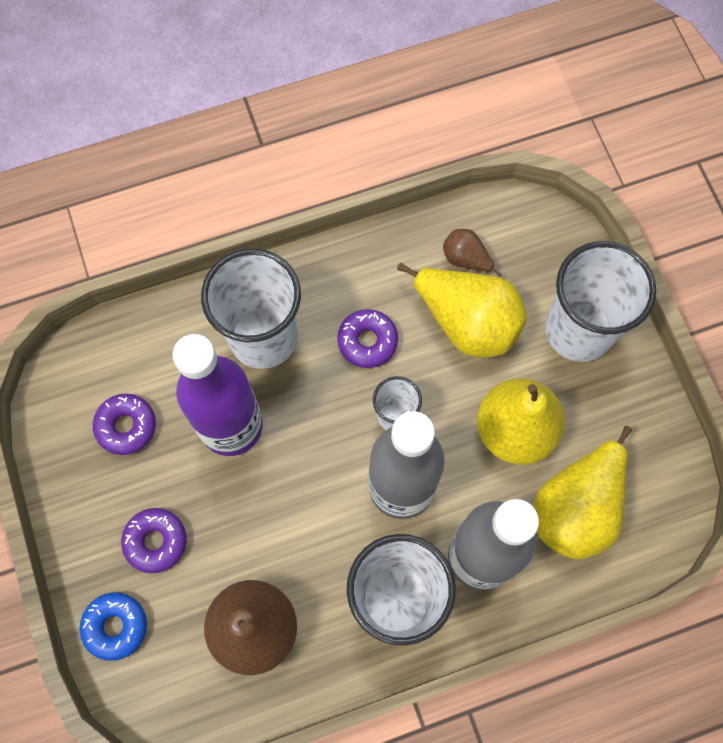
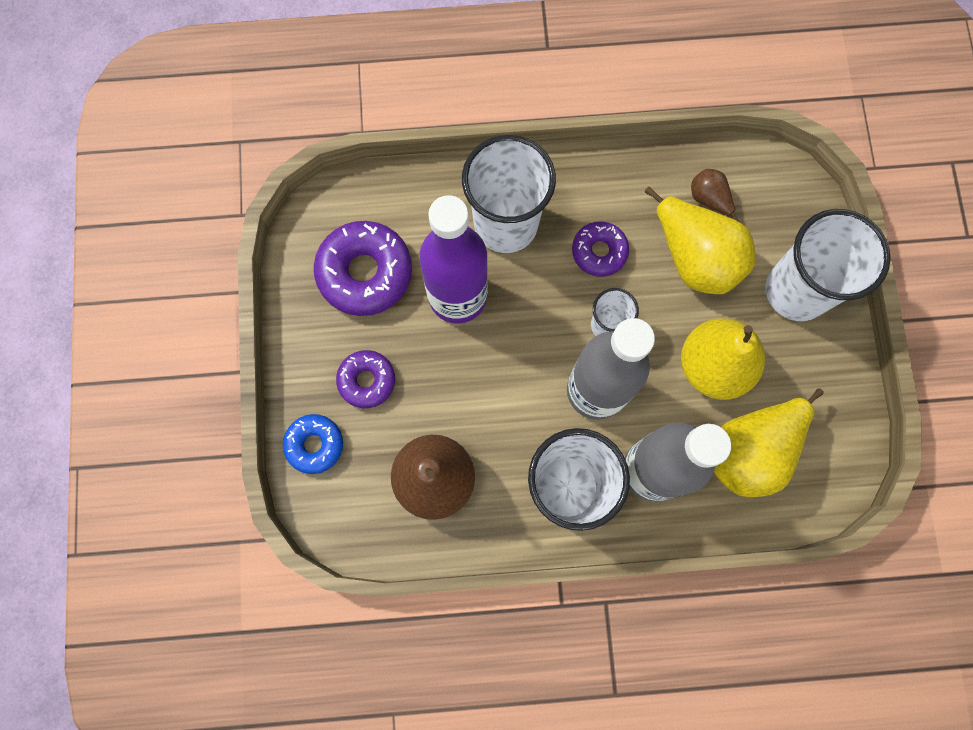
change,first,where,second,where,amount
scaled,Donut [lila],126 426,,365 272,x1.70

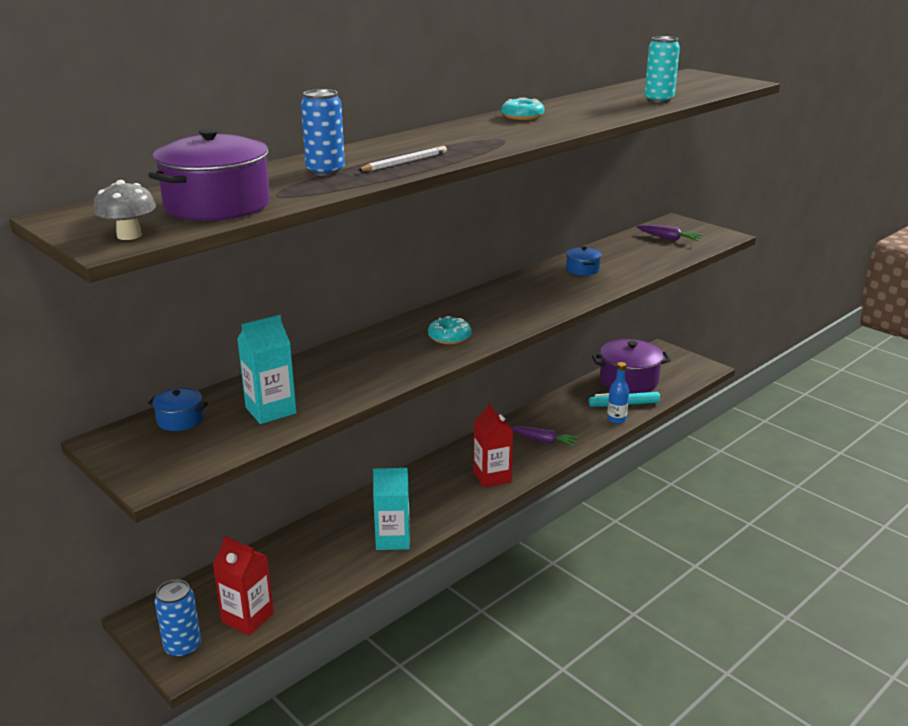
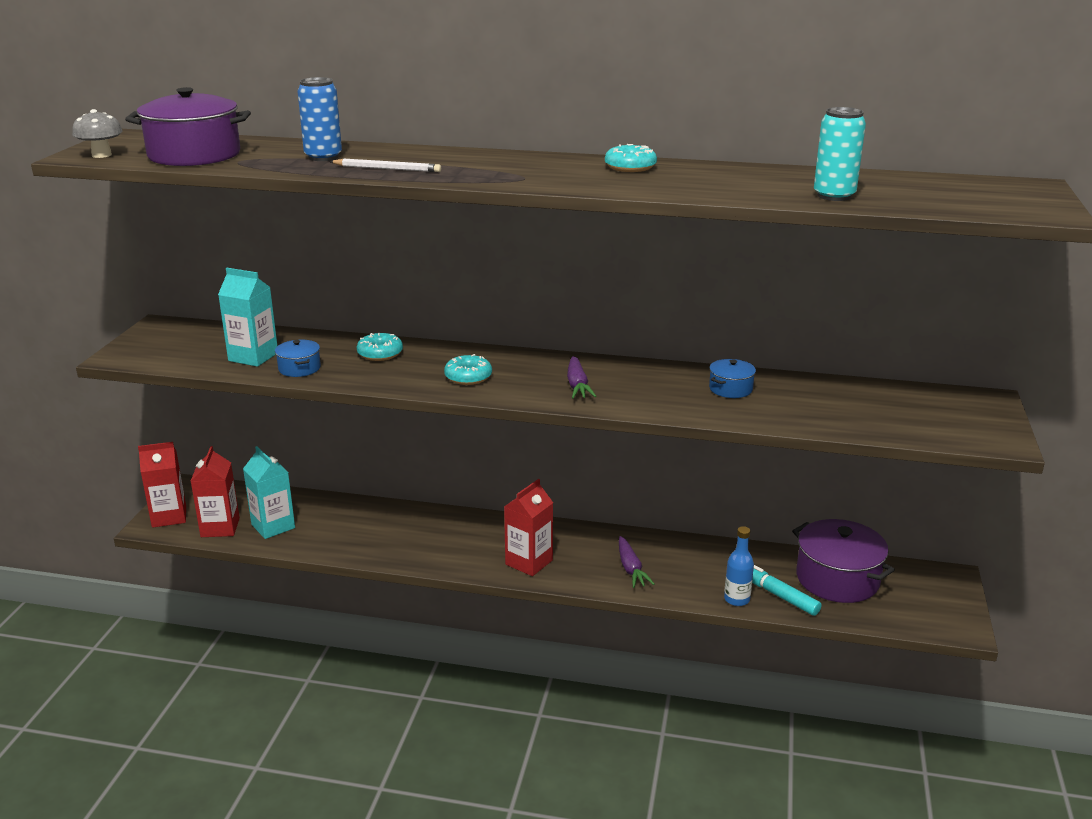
change,first,where,second,where,amount
shifted,Kochtopf [blau],180 420,,299 368,
swapped,Dose [blau],183 647,Getränkekarton [rot],169 516,
shifted,Getränkekarton [türkis],393 539,,273 526,
shifted,Karotte [lila],668 238,,577 385,
new,,,Donut [türkis],380 354,

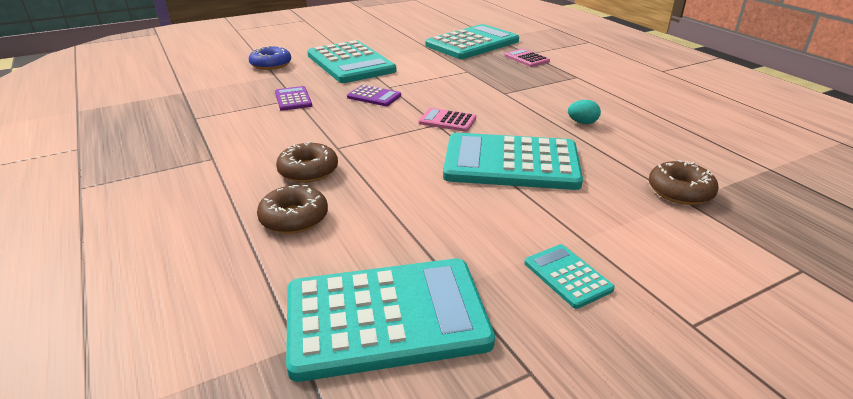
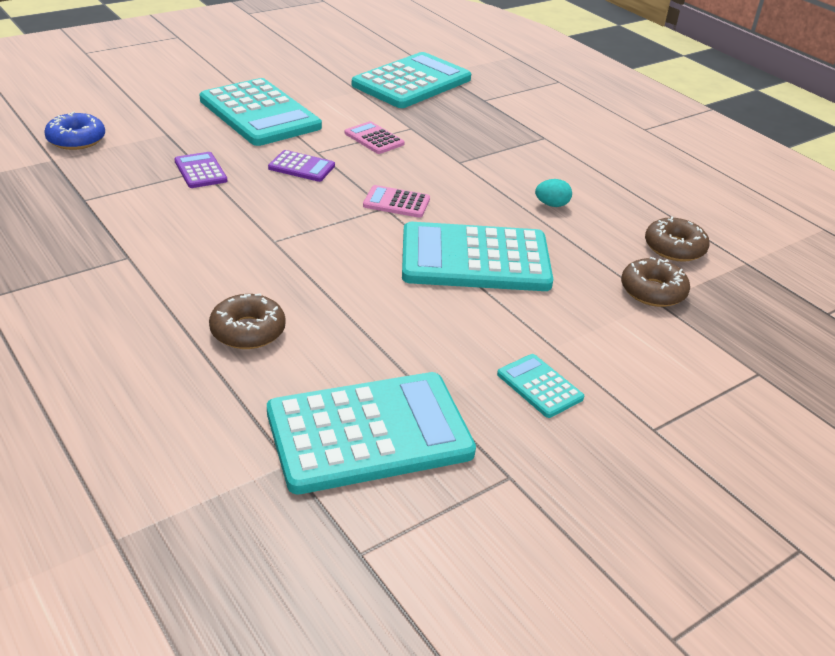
change,first,where,second,where,amount
shifted,Donut [blau],271 64,,76 139,
shifted,Donut [braun],308 171,,674 248,
shifted,Taschenrechner [rosa],526 58,,374 139,

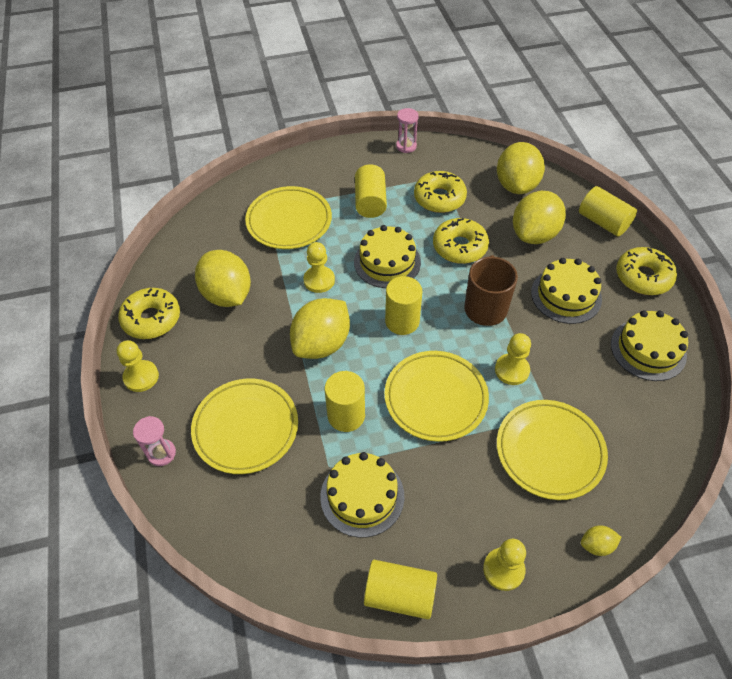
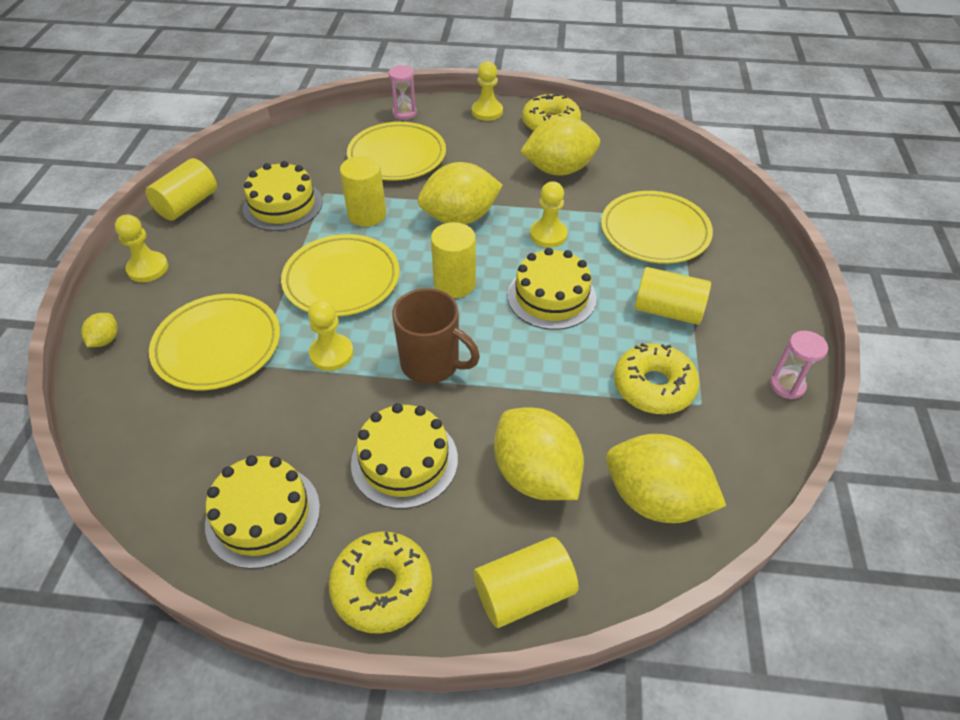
change,first,where,second,where,amount
rotated,Zitrone [gelb],322 344,,460 218,75 degrees counterclockwise
gone,Donut [gelb],459 247,,,

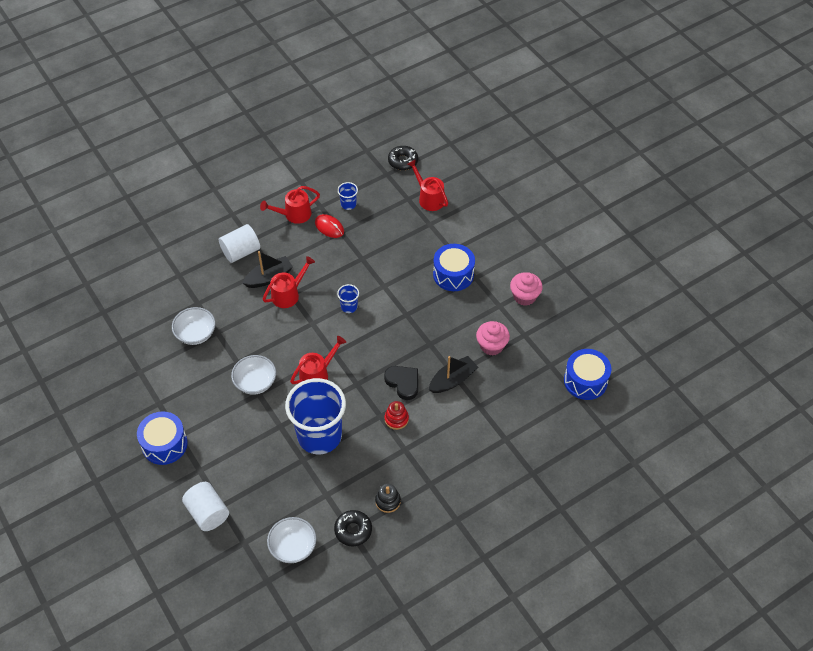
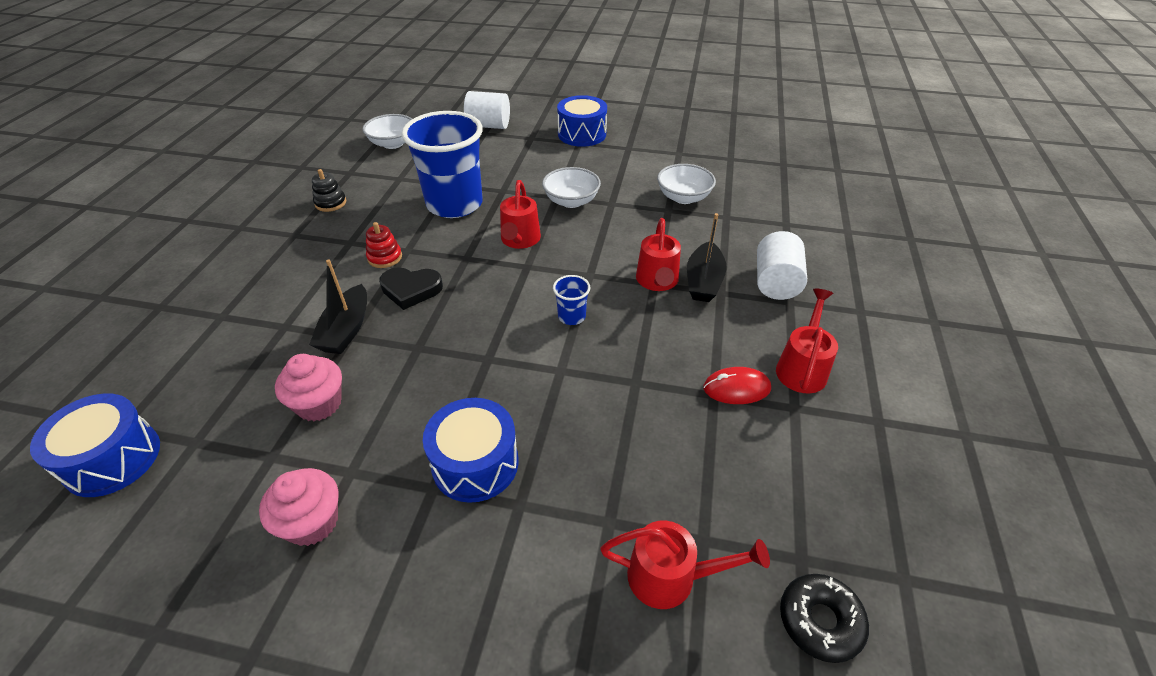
change,first,where,second,where,amount
gone,Donut [schwarz],353 530,,,
gone,Becher [blau],348 204,,,

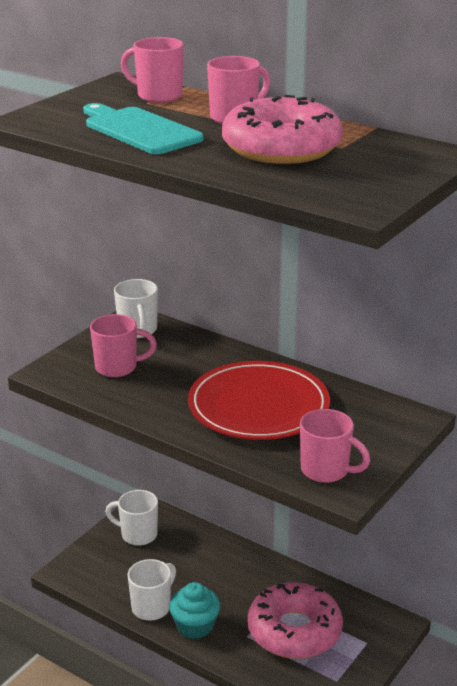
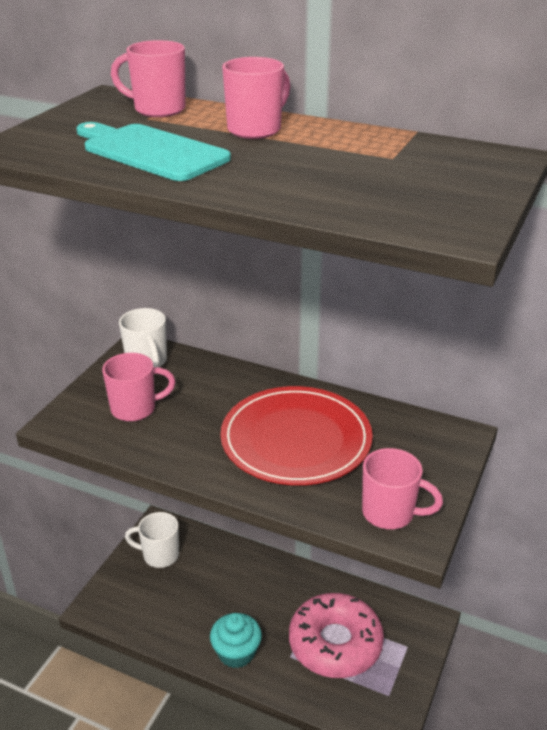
change,first,where,second,where,amount
gone,Tasse [weiß],152 607,,,
gone,Donut [rosa],281 148,,,

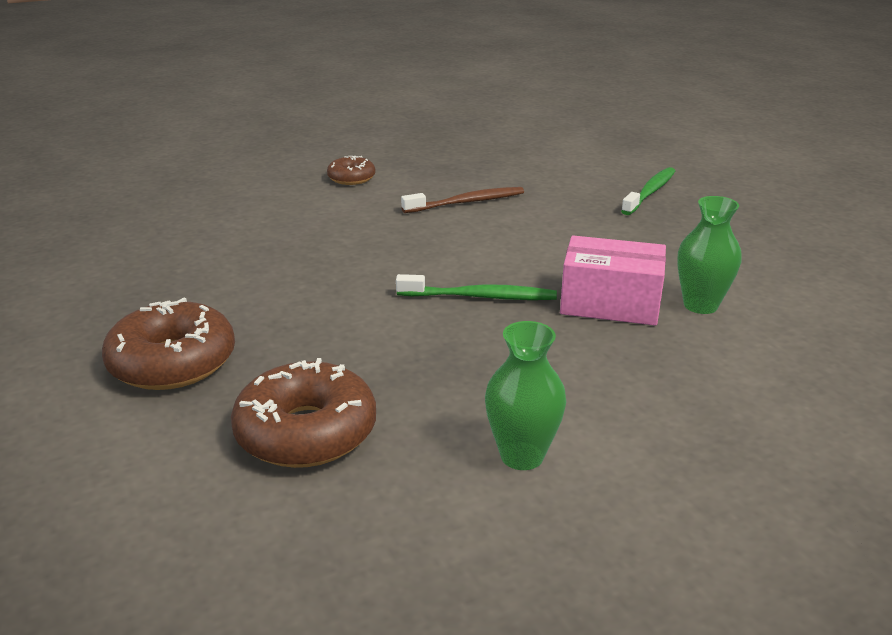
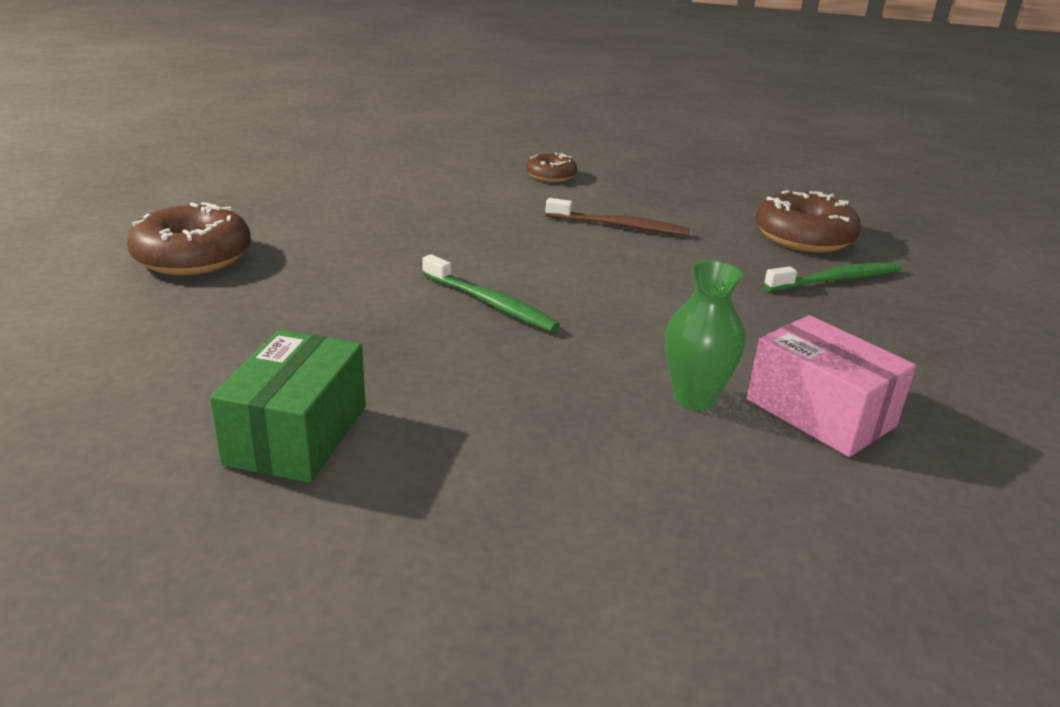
change,first,where,second,where,amount
shifted,Donut [braun],306 432,,803 237,
swapped,Vase [grün],522 456,Schachtel [grün],297 435,
shifted,Schachtel [rosa],610 304,,820 412,

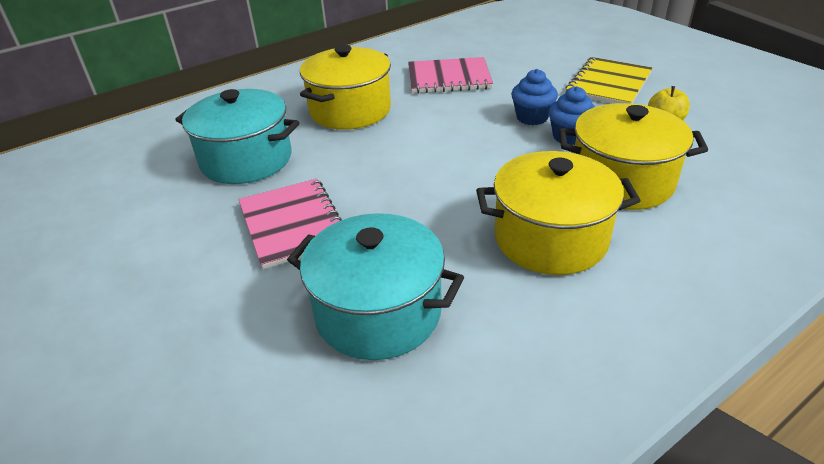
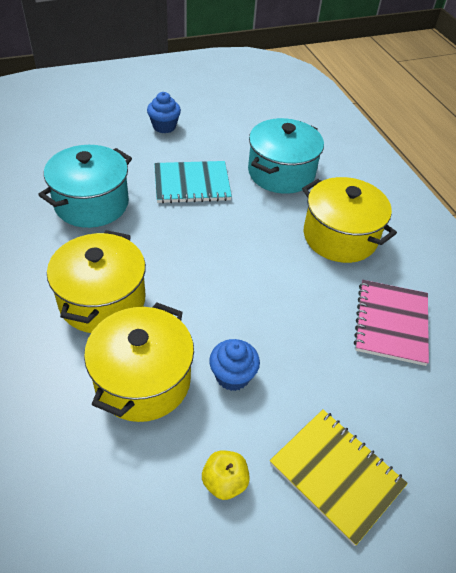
change,first,where,second,where,amount
repainted,Notizbuch [rosa],292 224,Notizbuch [türkis],192 184,
shifted,Muffin [blau],532 117,,164 126,

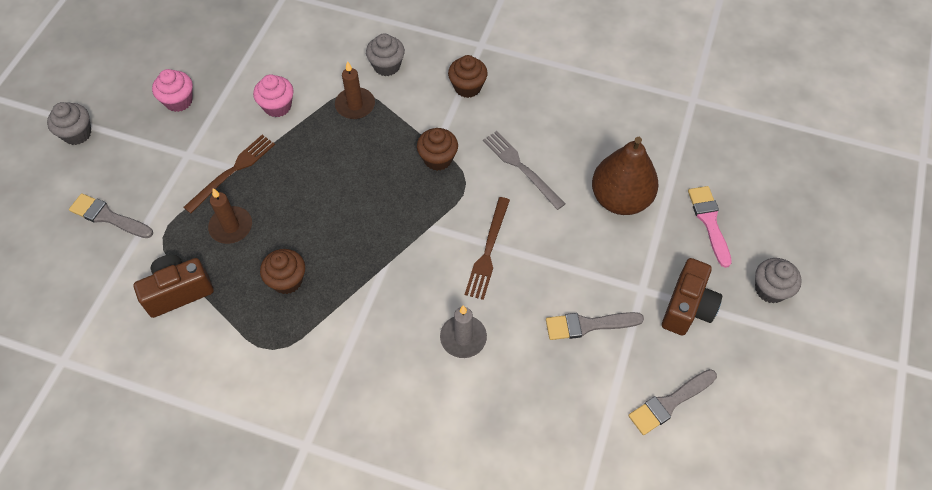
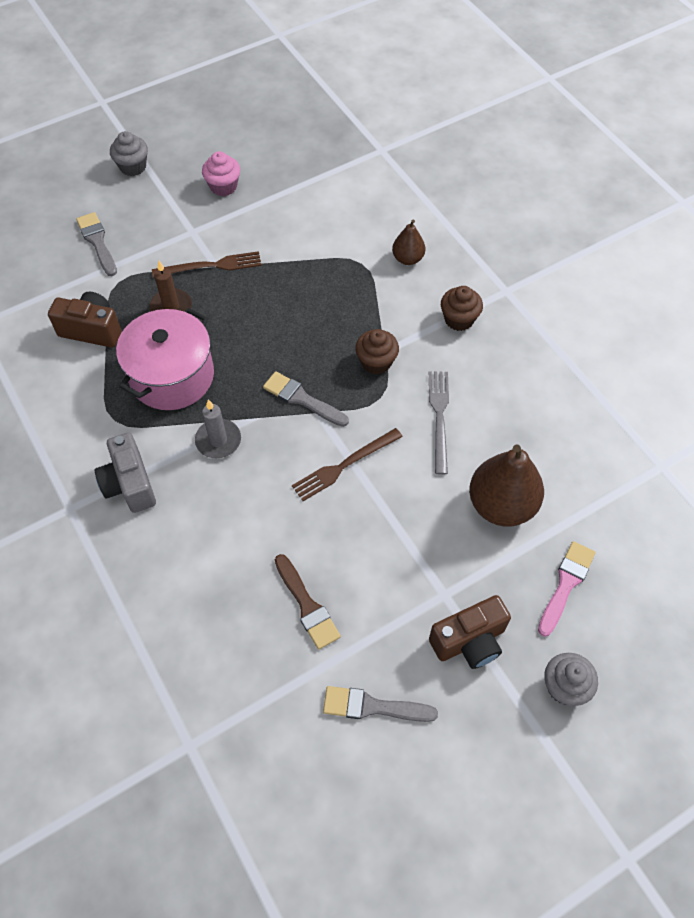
change,first,where,second,where,amount
gone,Muffin [rosa],277 106,,,
swapped,Muffin [braun],287 280,Kochtopf [rosa],172 376,
gone,Kerze [braun],355 105,,,
swapped,Muffin [grau],387 66,Birne [braun],408 258,
shifted,Kerze [grau],463 338,,218 440,
shifted,Pinsel [grau],588 325,,302 399,
new,,,Kamera [grau],129 484,
new,,,Pinsel [braun],307 605,

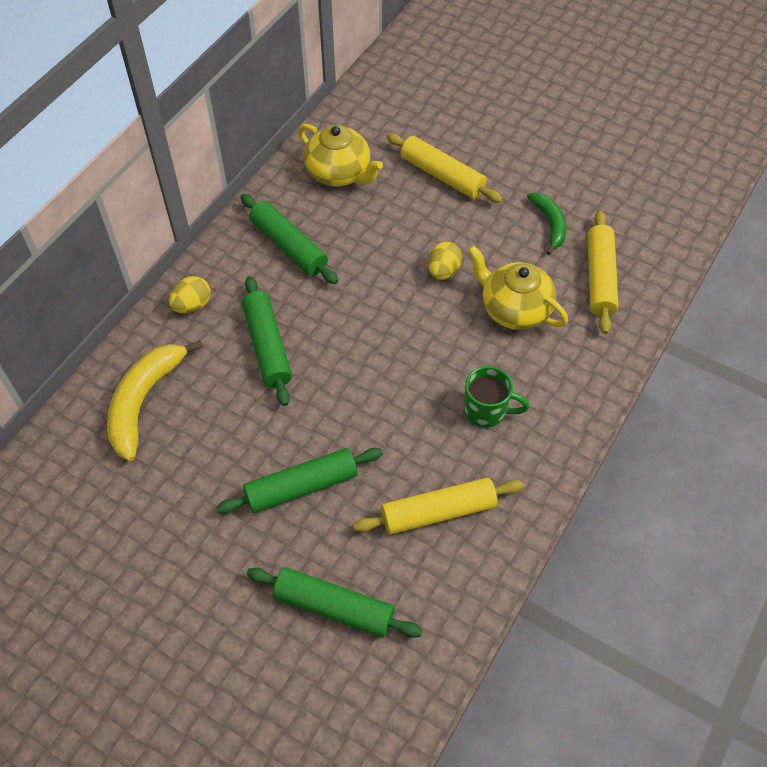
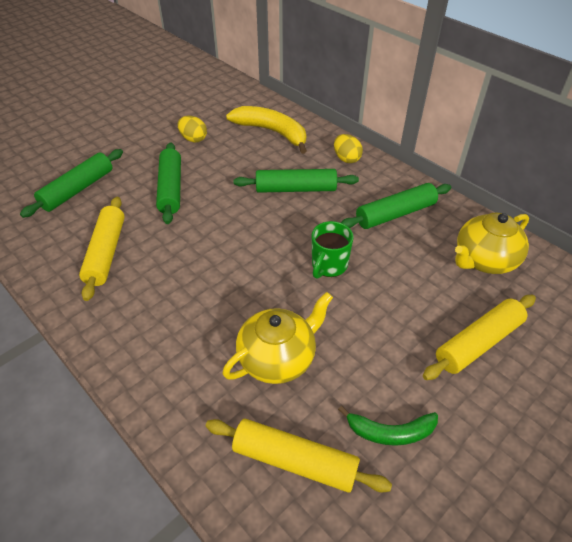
change,first,where,second,where,amount
shifted,Ei [gelb],443 271,,193 139,
shifted,Tasse [grün],487 411,,328 266,

